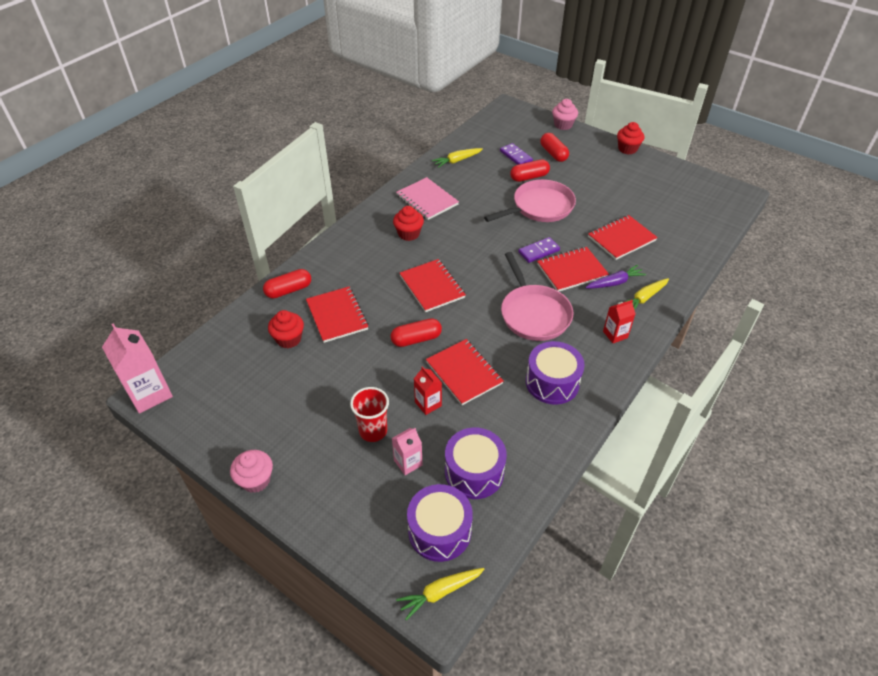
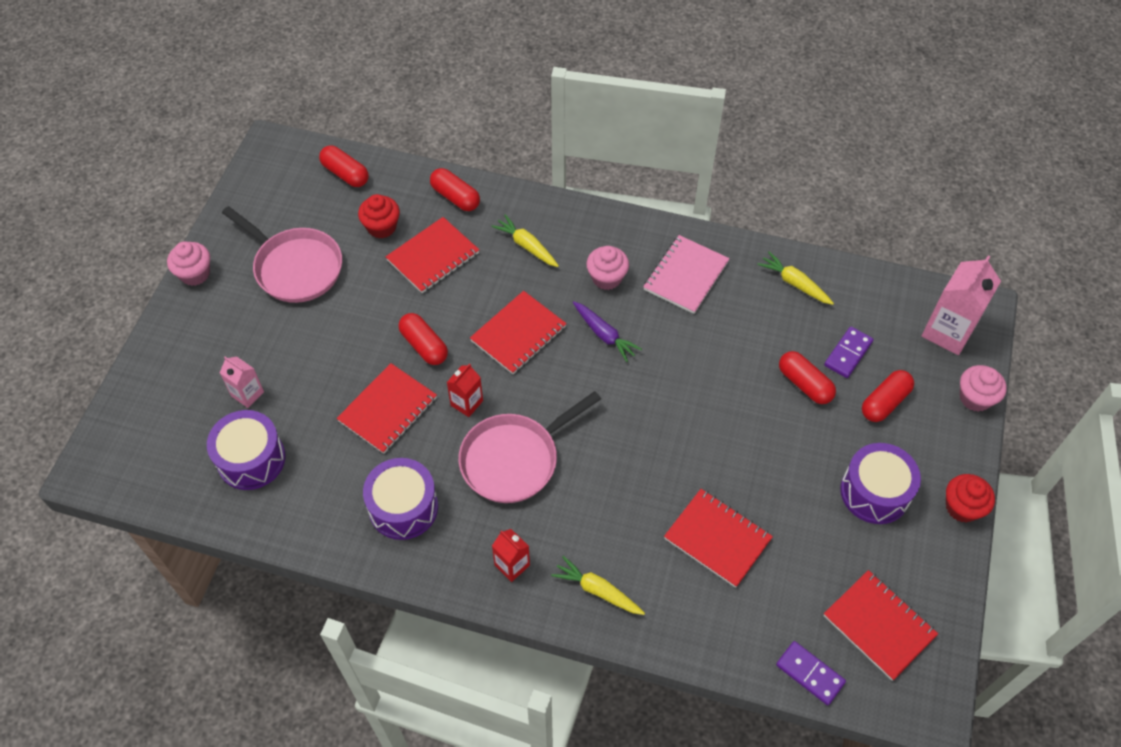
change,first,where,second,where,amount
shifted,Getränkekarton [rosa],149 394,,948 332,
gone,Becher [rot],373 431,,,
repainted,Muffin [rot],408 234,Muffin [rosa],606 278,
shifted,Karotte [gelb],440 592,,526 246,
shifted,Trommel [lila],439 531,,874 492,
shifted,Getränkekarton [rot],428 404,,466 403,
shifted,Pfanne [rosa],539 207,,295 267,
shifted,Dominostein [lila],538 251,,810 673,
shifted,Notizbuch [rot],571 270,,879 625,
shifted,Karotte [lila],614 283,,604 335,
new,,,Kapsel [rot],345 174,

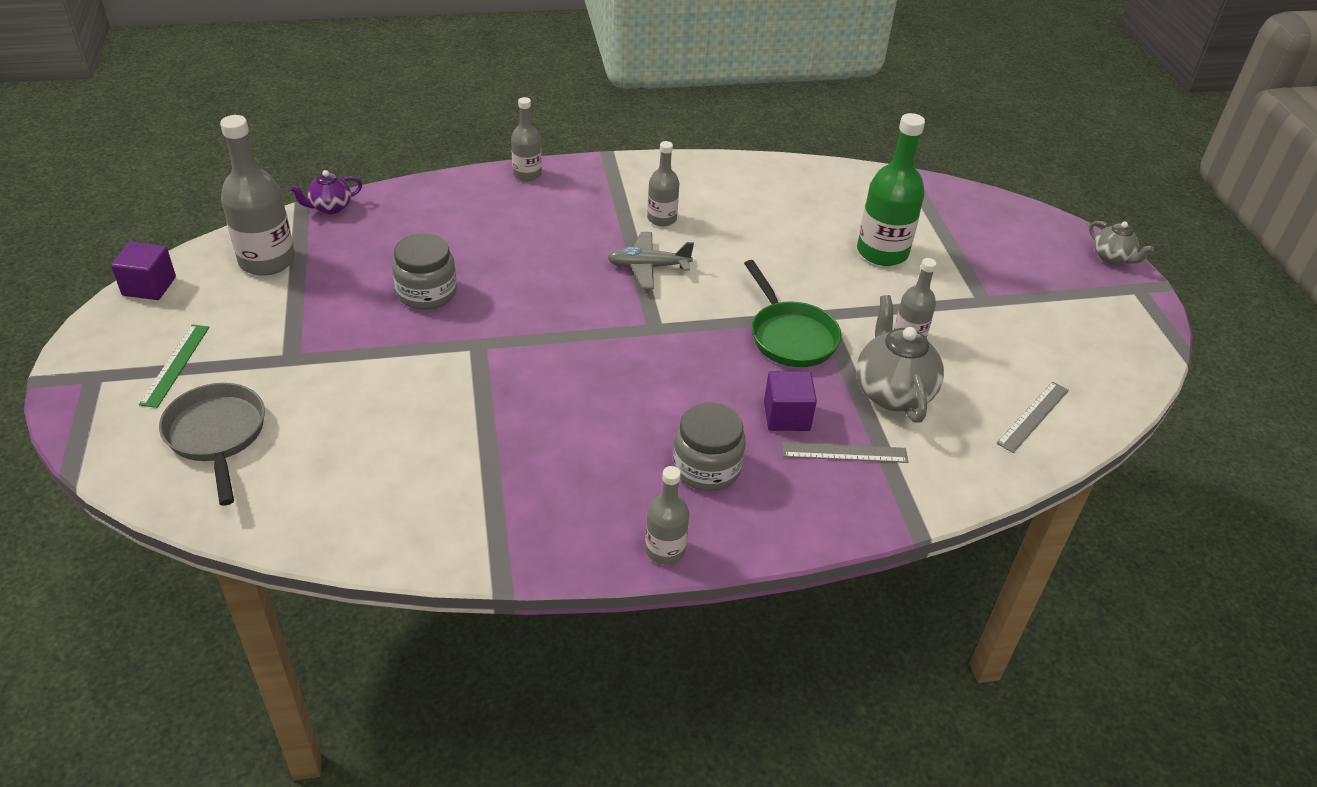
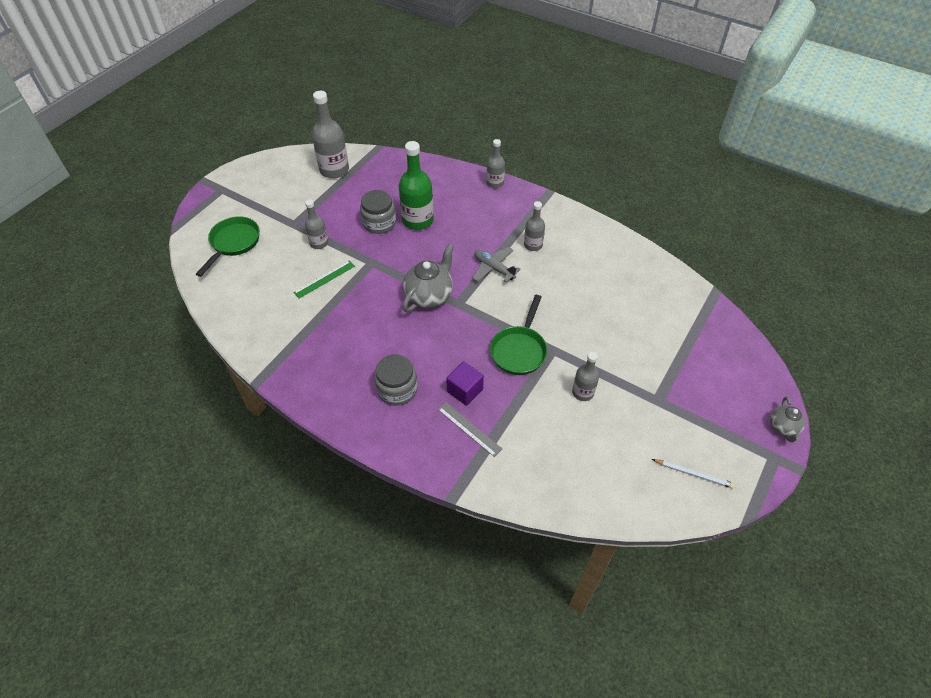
change,first,where,second,where,amount
gone,Kubus [lila],149 286,,,
shifted,Lineal [grün],175 365,,324 279,
repainted,Pfanne [grau],217 436,Pfanne [grün],233 243,
gone,Teekanne [lila],330 207,,,
shifted,Flasche [grau],665 550,,319 243,
shifted,Teekanne [grau],892 393,,429 296,
shifted,Flasche [grün],882 252,,417 220,
gone,Lineal [grau],1033 416,,,
new,,,Bleistift [weiß],693 474,

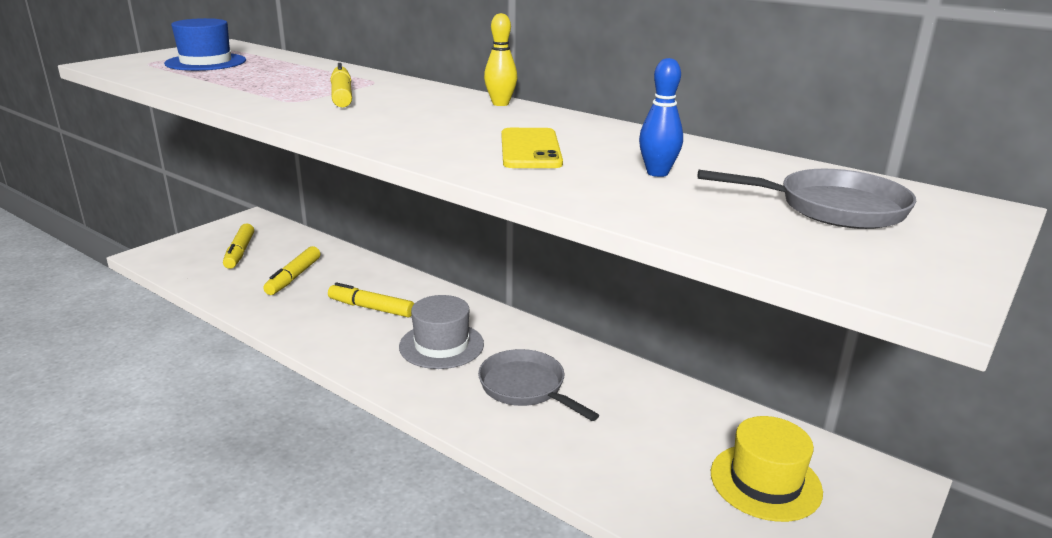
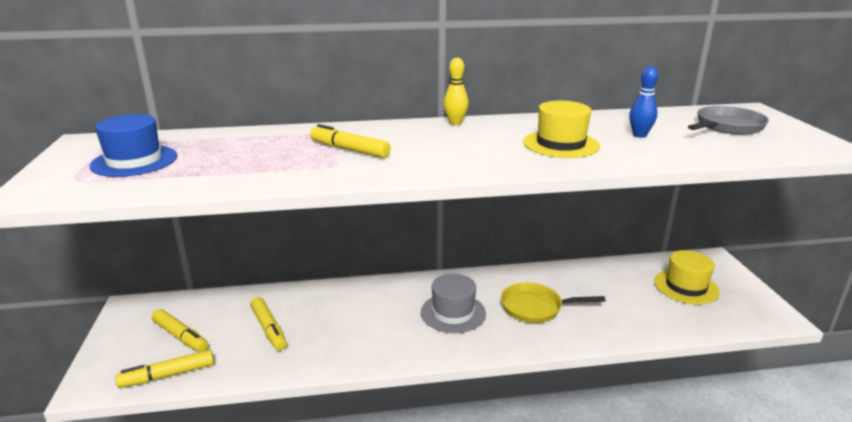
change,first,where,second,where,amount
shifted,Filzstift [gelb],371 308,,168 375,
repainted,Pfanne [grau],526 387,Pfanne [gelb],535 307,
swapped,Handy [gelb],530 149,Hut [gelb],561 144,

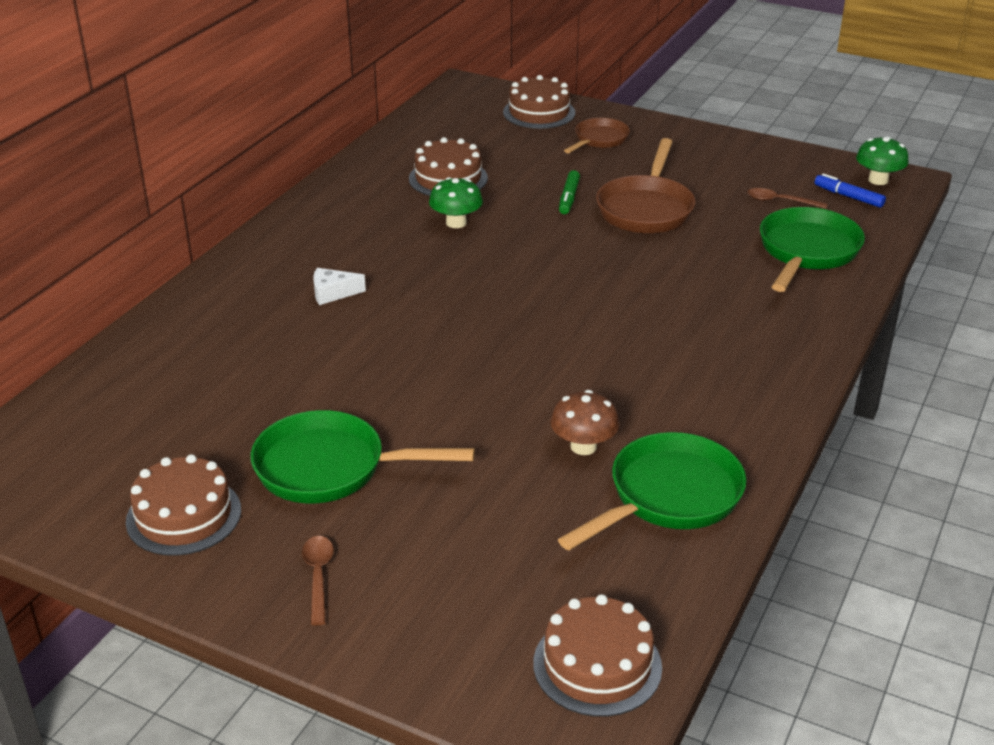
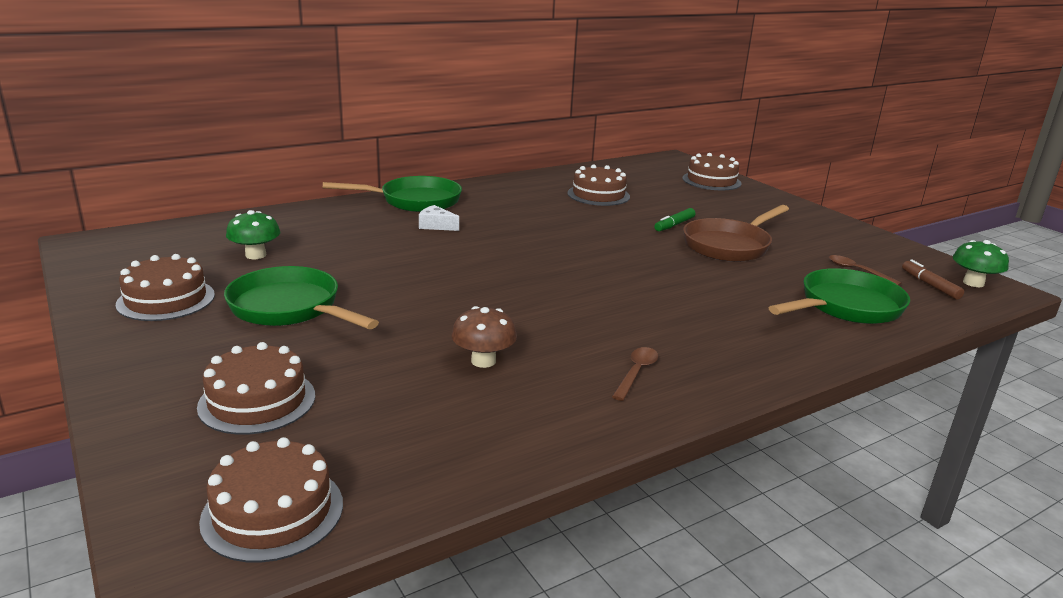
change,first,where,second,where,amount
shifted,Löffel [braun],318 576,,636 372,
shifted,Pilz [grün],456 223,,255 255,
shifted,Pfanne [grün],668 497,,414 201,
gone,Pfanne [braun],599 140,,,
repainted,Filzstift [blau],848 196,Filzstift [braun],930 285,
new,,,Kuchen [braun],257 401,

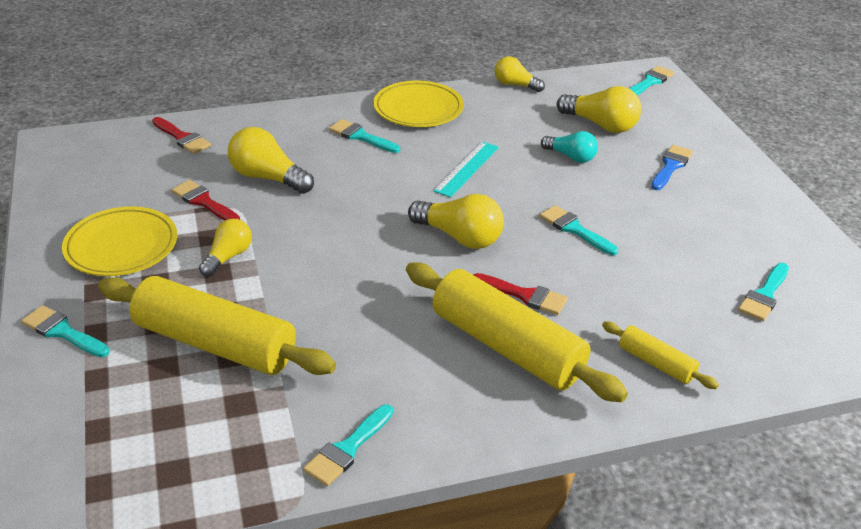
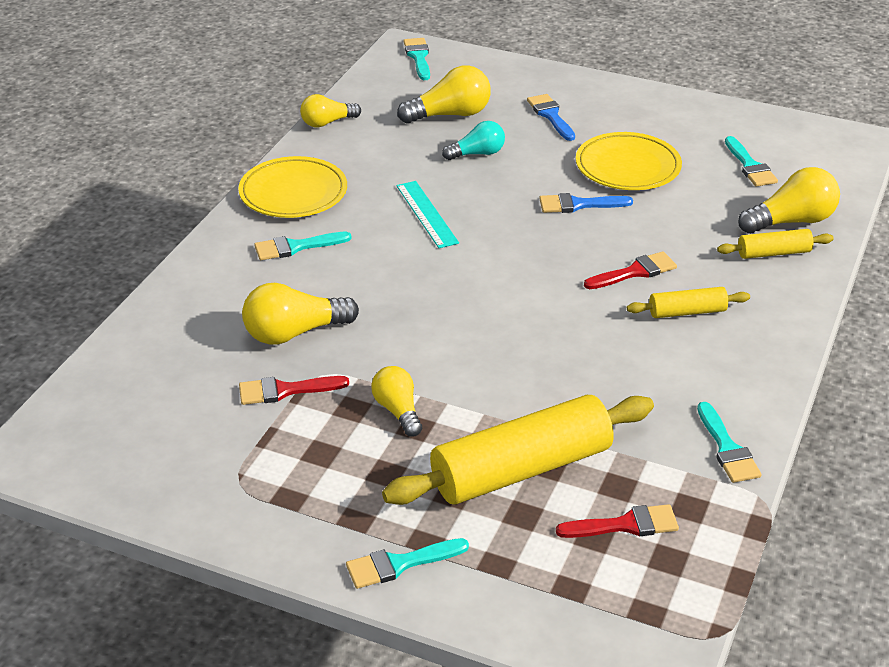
change,first,where,second,where,amount
shifted,Teller [gelb],121 246,,627 167,
shifted,Pinsel [rot],182 138,,625 525,
scaled,Nudelholz [gelb],506 347,,687 312,x0.48
shifted,Glühbirne [gelb],459 237,,791 221,
repainted,Pinsel [türkis],574 229,Pinsel [blau],578 205,

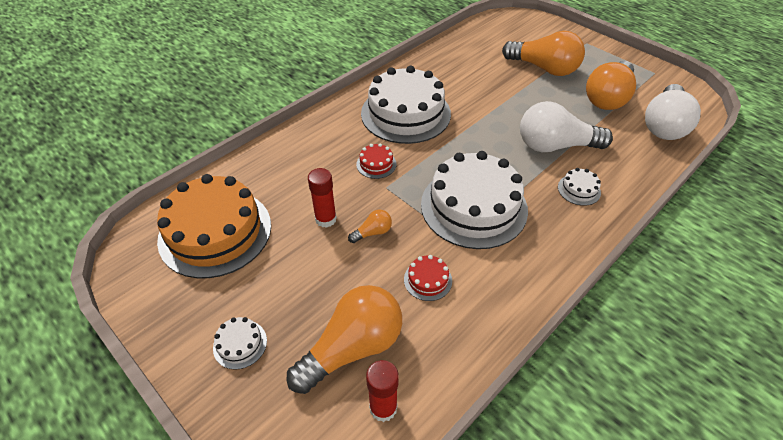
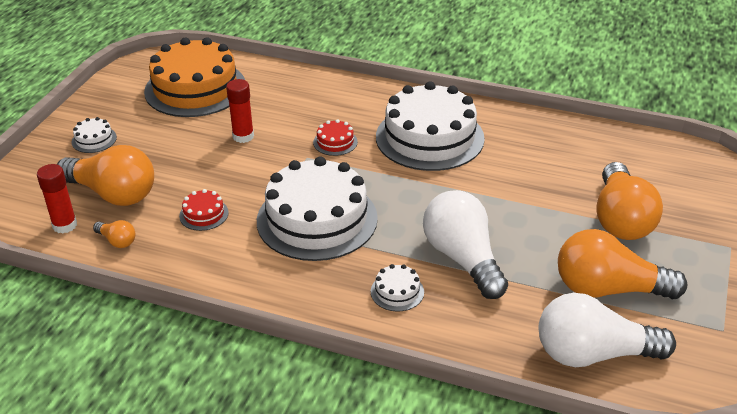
change,first,where,second,where,amount
shifted,Glühbirne [orange],372 232,,117 241,

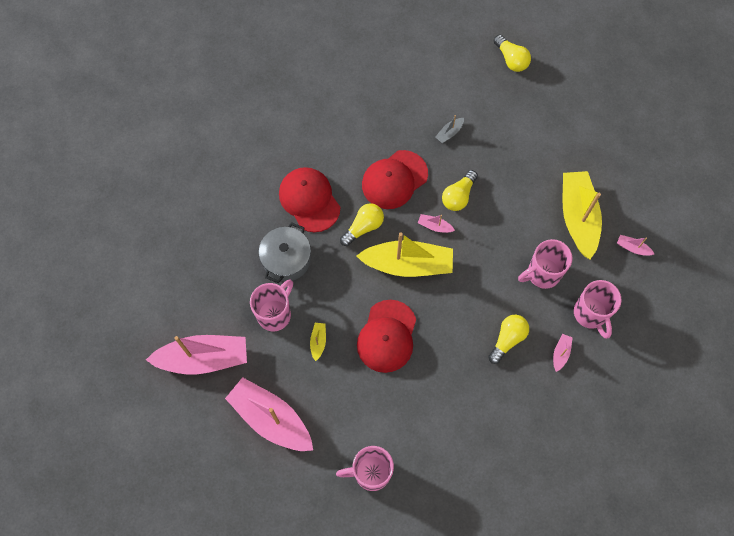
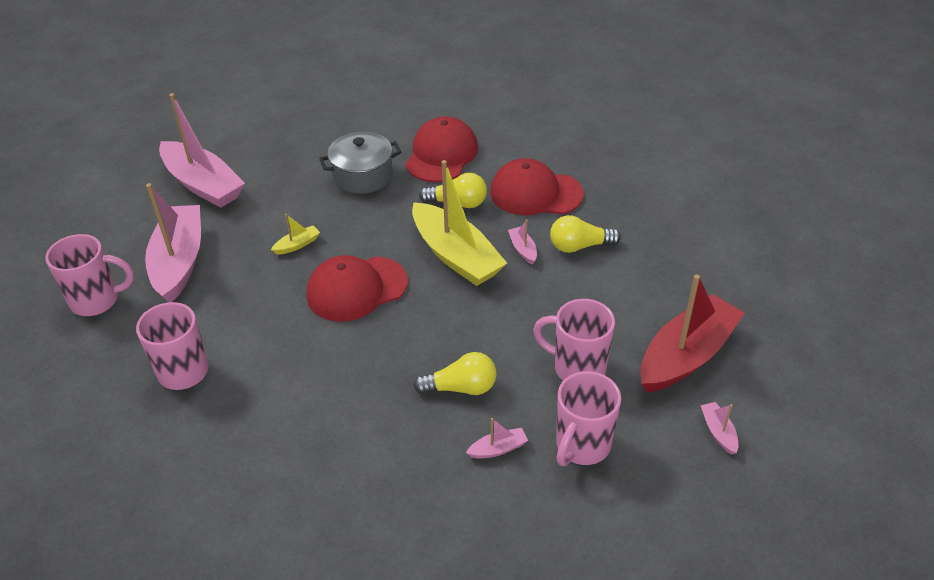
change,first,where,second,where,amount
shifted,Tasse [rosa],275 314,,97 300,
gone,Boot [grau],449 133,,,
gone,Glühbirne [gelb],511 59,,,
repainted,Boot [gelb],578 217,Boot [rot],686 355,

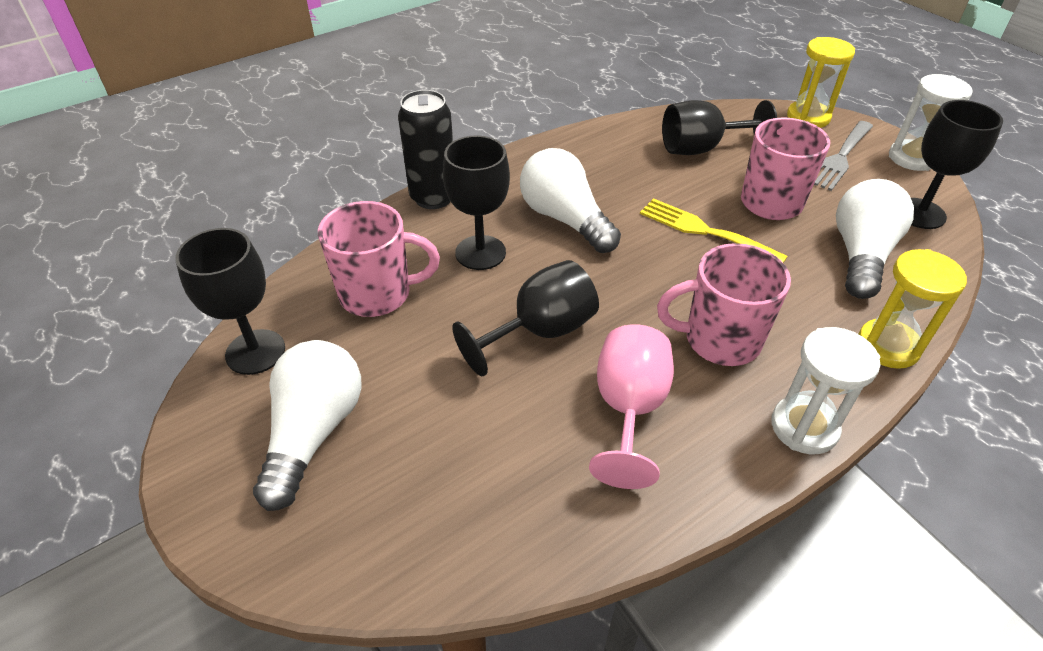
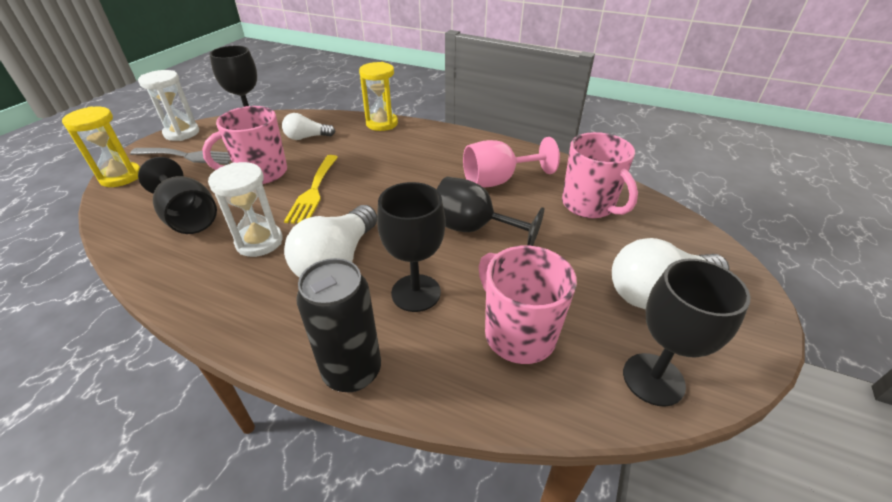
change,first,where,second,where,amount
shifted,Tasse [rosa],719 340,,589 205,
shifted,Sanduhr [weiß],804 427,,259 242,
scaled,Glühbirne [weiß],860 254,,307 137,x0.59

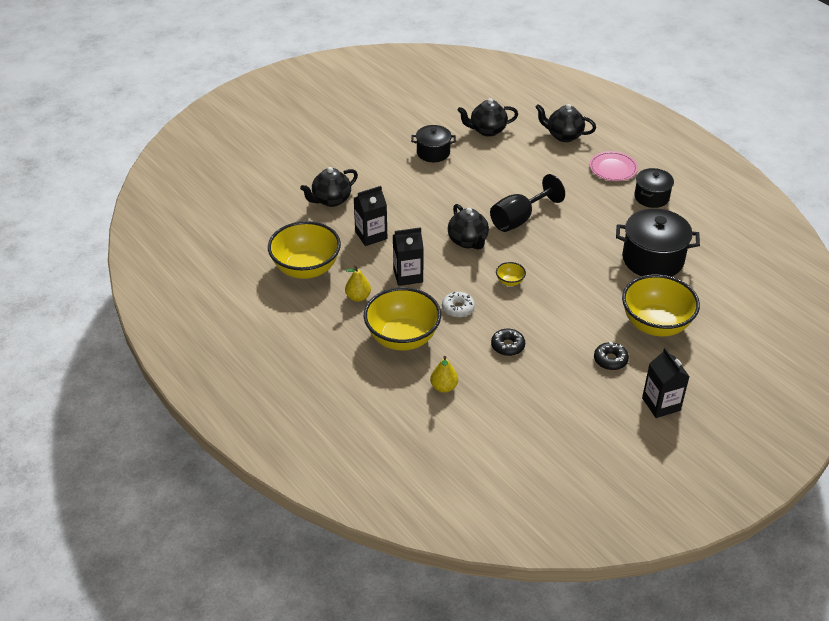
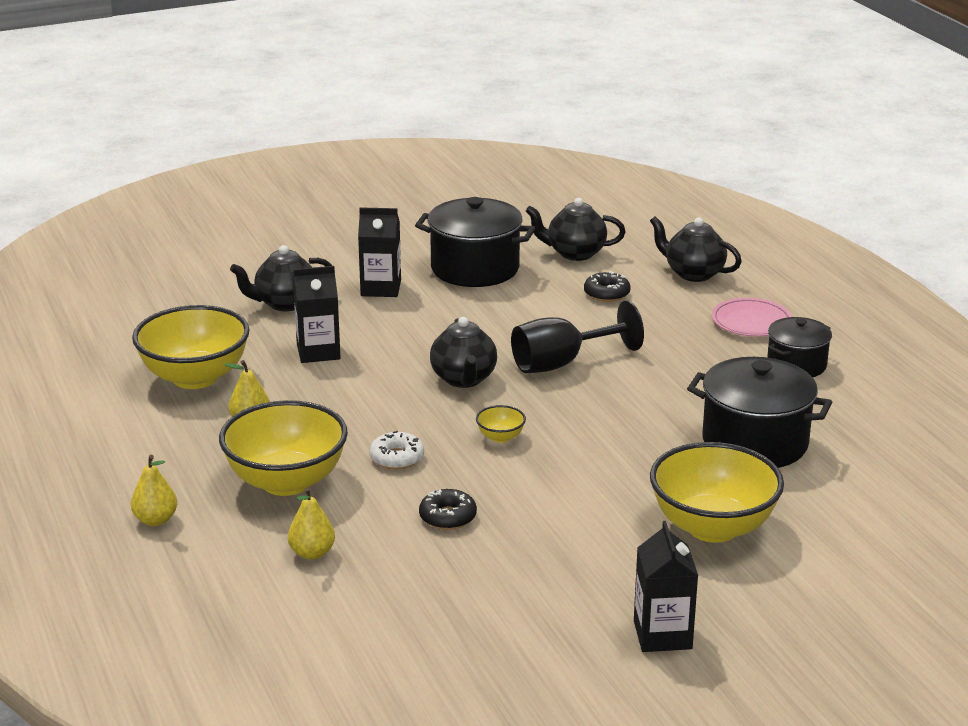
change,first,where,second,where,amount
shifted,Getränkekarton [schwarz],408 275,,381 288,
scaled,Kochtopf [schwarz],433 153,,475 269,x1.65
shifted,Donut [schwarz],610 360,,606 294,
new,,,Birne [gelb],155 520,

